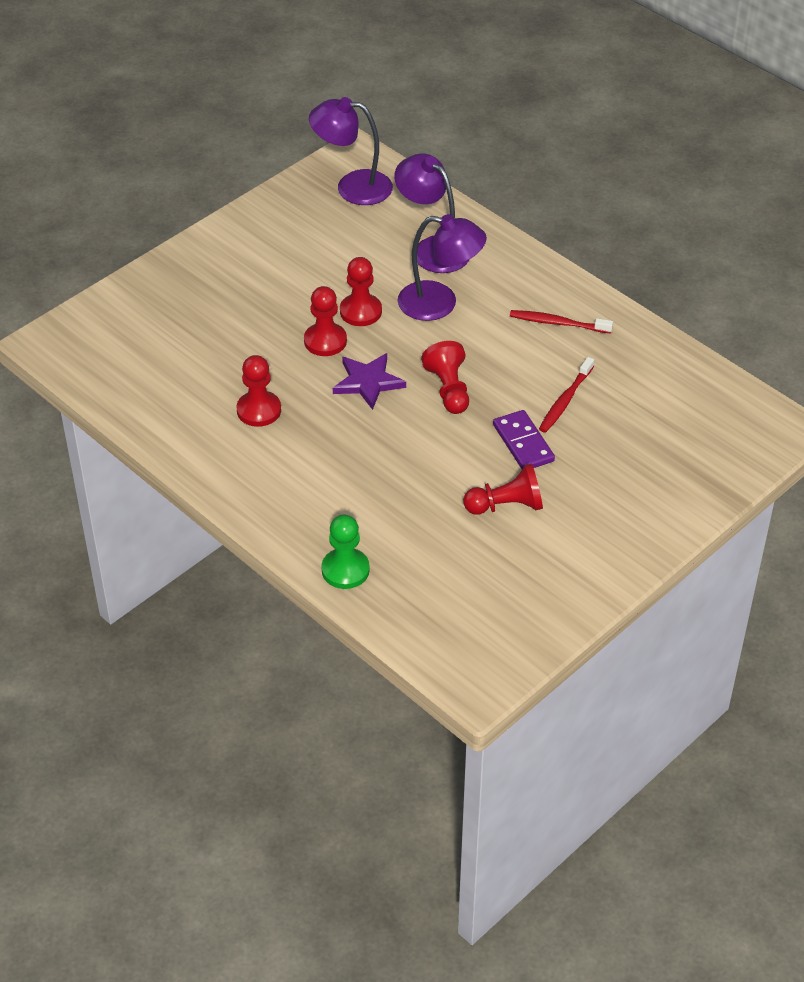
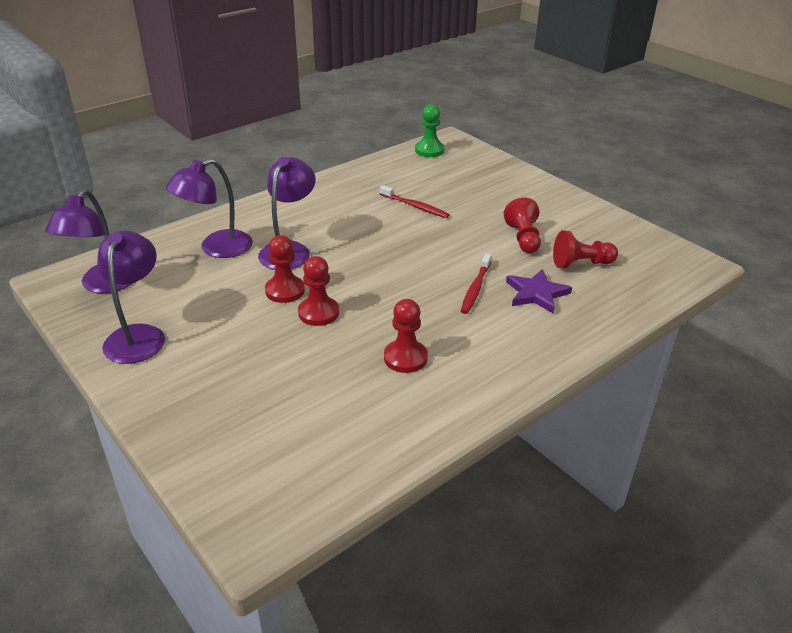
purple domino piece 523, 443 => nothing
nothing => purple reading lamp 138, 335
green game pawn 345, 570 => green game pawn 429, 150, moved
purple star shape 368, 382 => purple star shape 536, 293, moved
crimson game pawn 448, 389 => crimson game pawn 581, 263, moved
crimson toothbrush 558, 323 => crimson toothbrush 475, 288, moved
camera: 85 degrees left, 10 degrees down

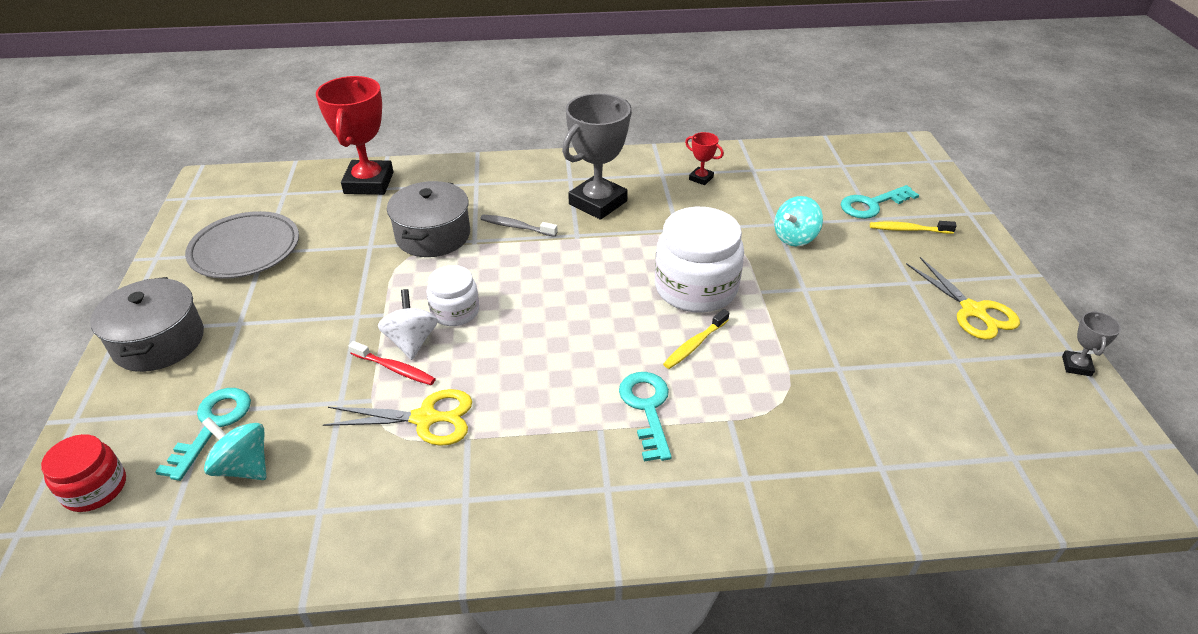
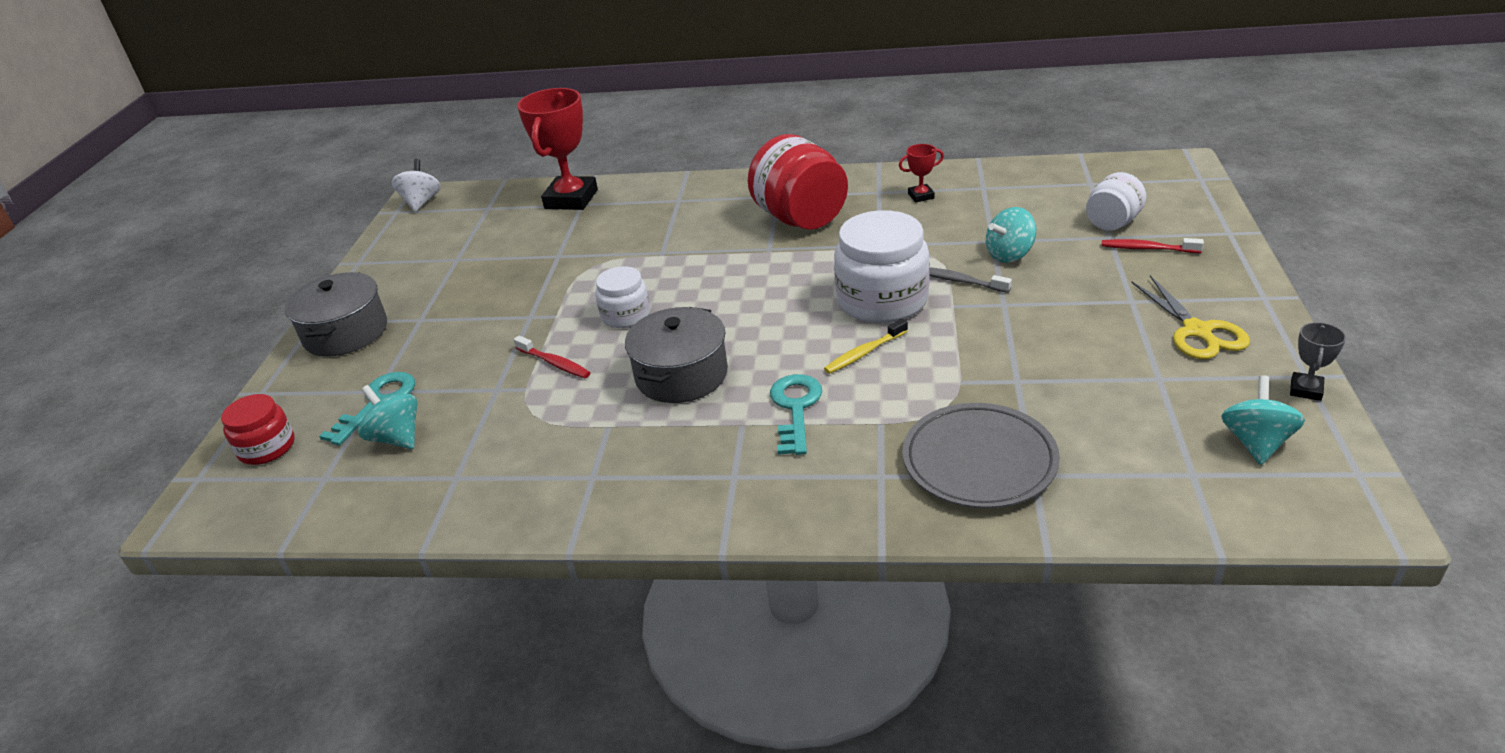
yellow pair of scissors 425, 419 => nothing
nothing => aqua whirligig 1256, 443
grey dinner plate 245, 249 => grey dinner plate 979, 461, moved
white whirligig 411, 341 => white whirligig 421, 202, moved
grey cooking pot 433, 235 => grey cooking pot 681, 375, moved
grey toothbrush 516, 227 => grey toothbrush 960, 281, moved
grey award cup 598, 203 => crimson preserve jar 800, 219
aqua key 872, 205 => white preserve jar 1112, 223
yellow toothbrush 908, 230 => crimson toothbrush 1147, 249
crimson award cup 701, 178 => crimson award cup 921, 196, 60 degrees counterclockwise
camera: 15 degrees right, 5 degrees down

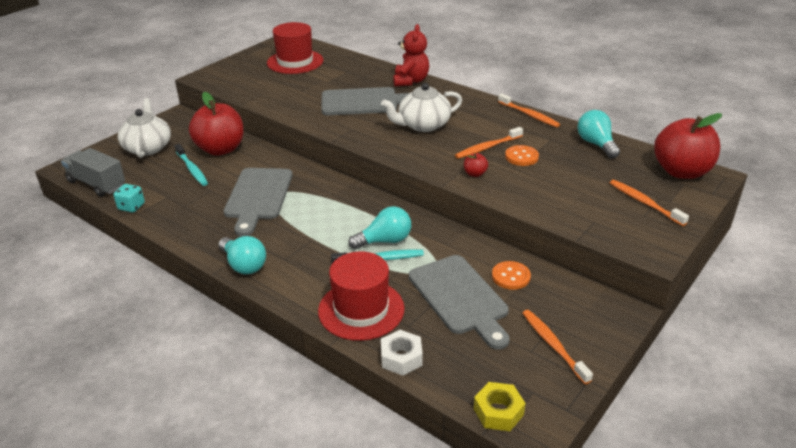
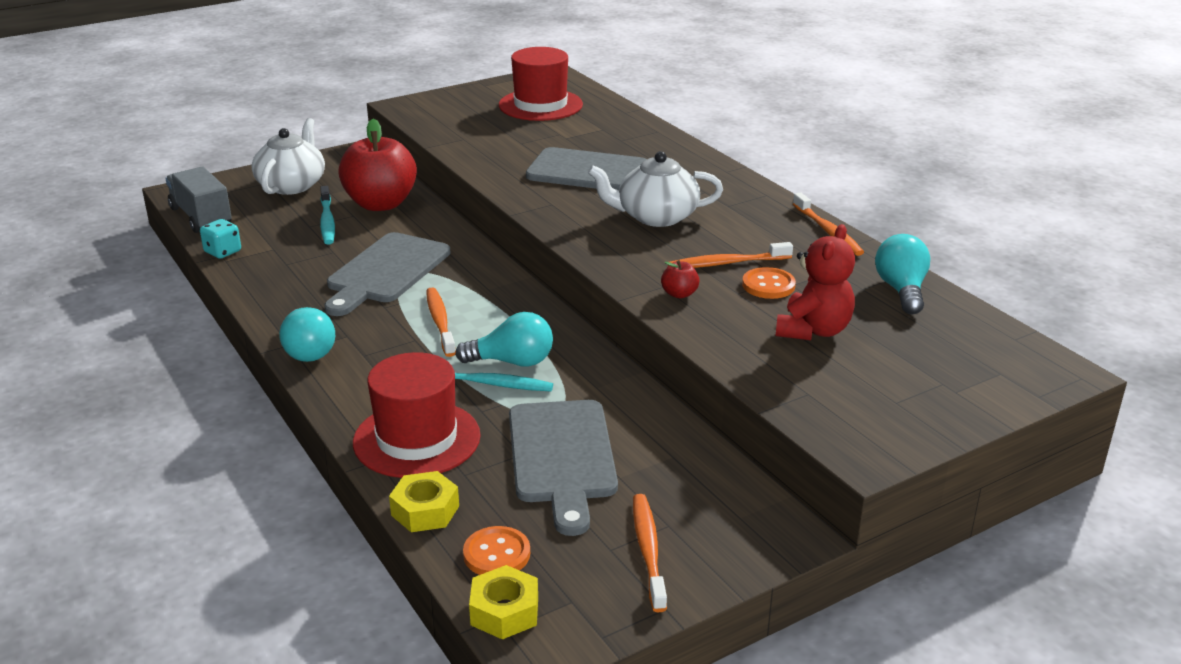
crimson apple 681, 171 => nothing
crimson stuffed bear 410, 81 => crimson stuffed bear 813, 330, moved
bright orange sewing button 511, 276 => bright orange sewing button 496, 554, moved
bright orange toothbrush 644, 203 => bright orange toothbrush 440, 322, moved
white nut 401, 358 => yellow nut 425, 510
camera: 20 degrees right, 5 degrees down

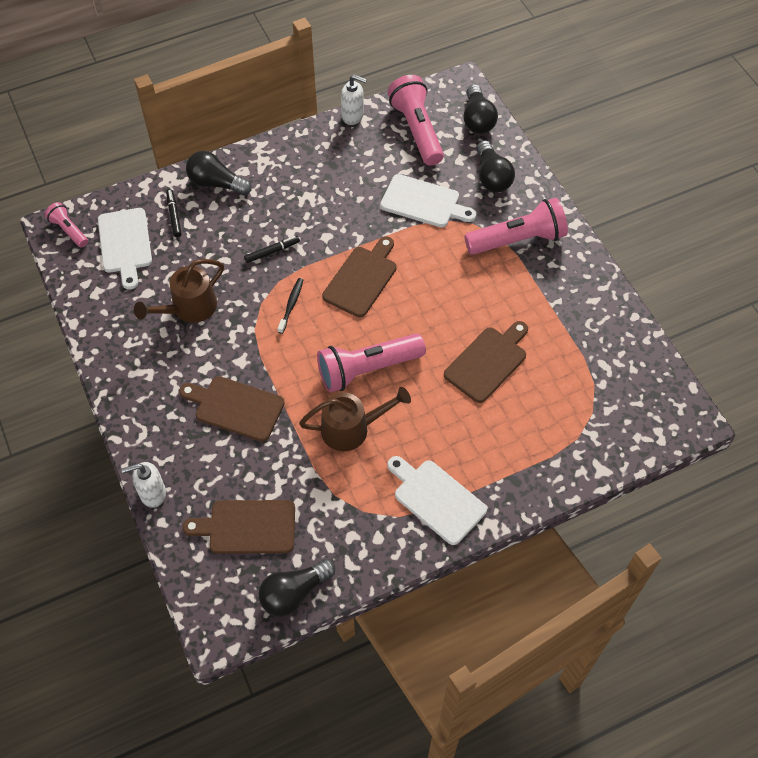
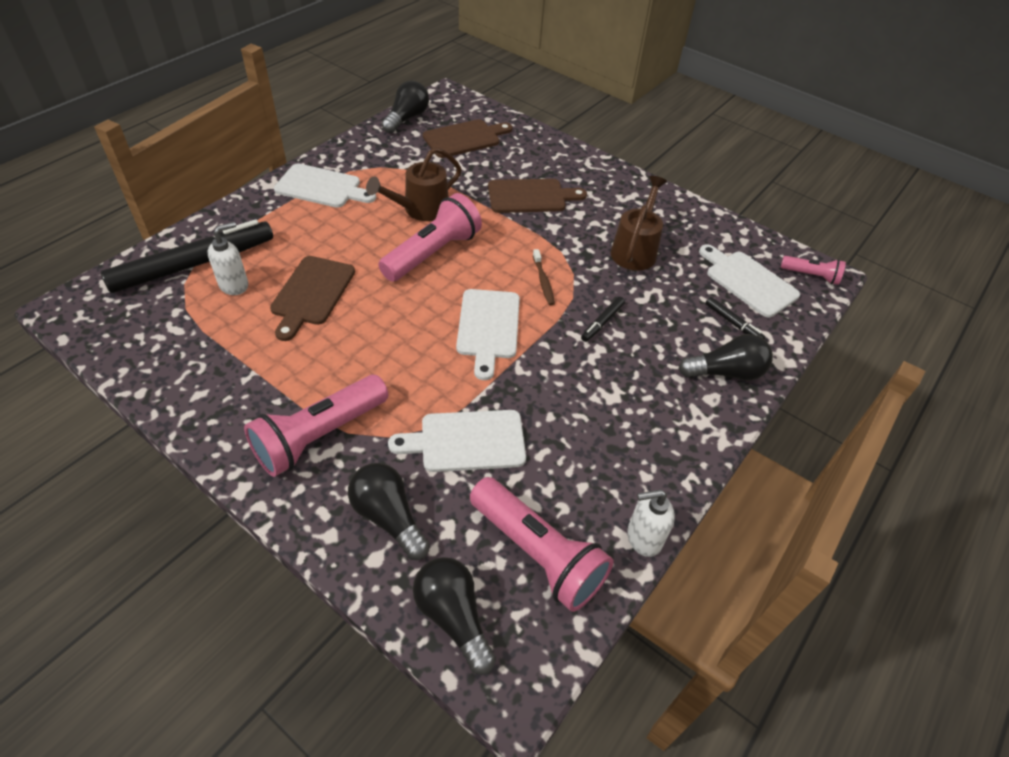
nothing => black felt pen 194, 265
white soap pump 152, 493 => white soap pump 234, 285, moved
black toothbrush 291, 305 => brown toothbrush 543, 281
brown chopping board 362, 279 => white chopping board 488, 327
camera: 150 degrees right, 10 degrees down

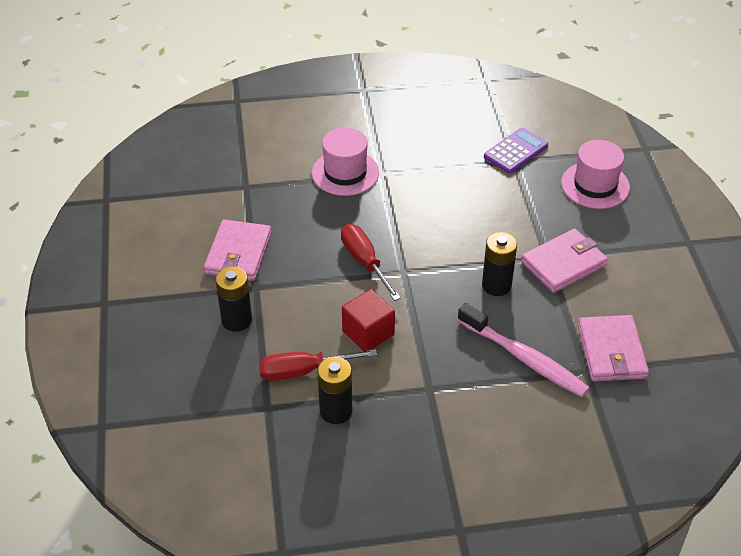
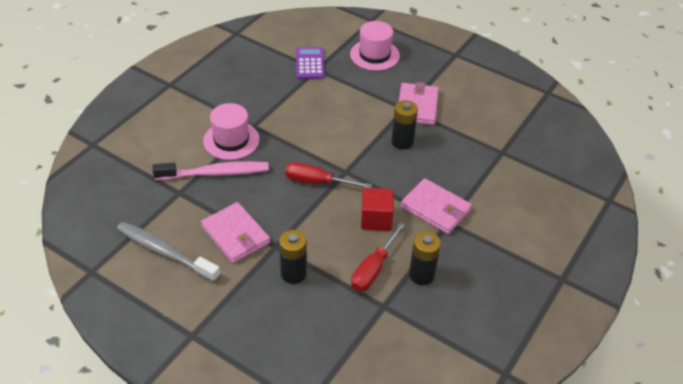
nothing => grey toothbrush 165, 252
pink toothbrush 525, 358 => pink toothbrush 215, 173, moved
pink card wallet 611, 351 => pink card wallet 435, 208, moved
camera: 50 degrees left, 0 degrees up

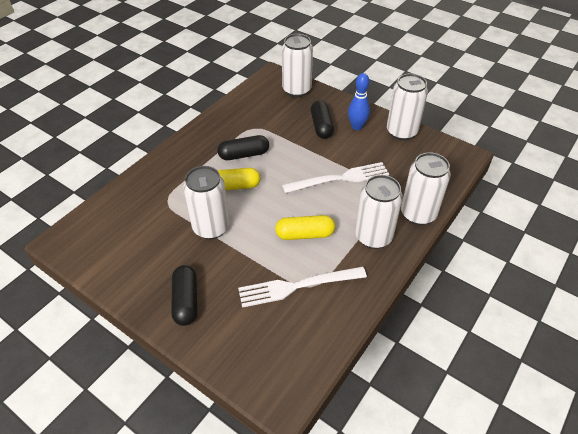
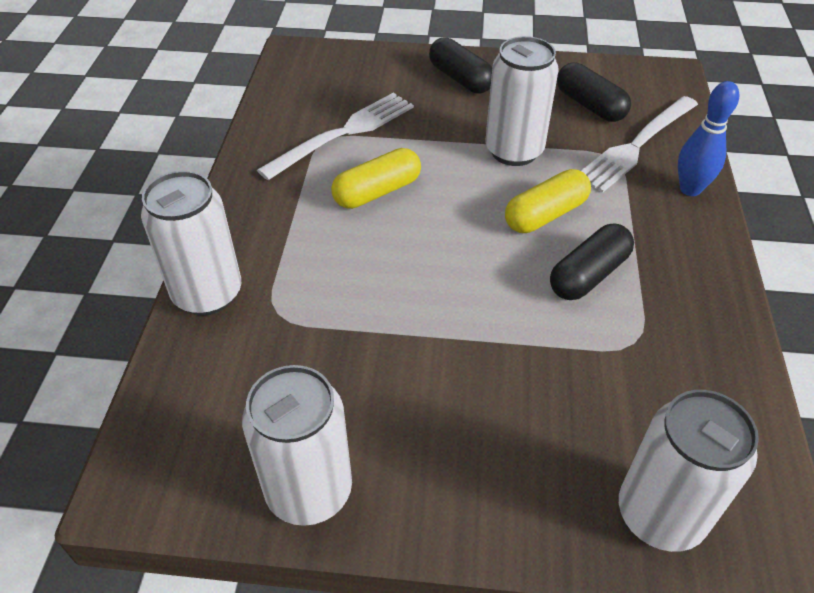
white can 373, 237 => nothing
white dinner fork 340, 178 => white dinner fork 636, 145, moved
black pill shape 321, 126 => black pill shape 590, 105, moved
cobalt skittle 357, 127 => cobalt skittle 690, 189, moved
camera: 150 degrees right, 0 degrees up

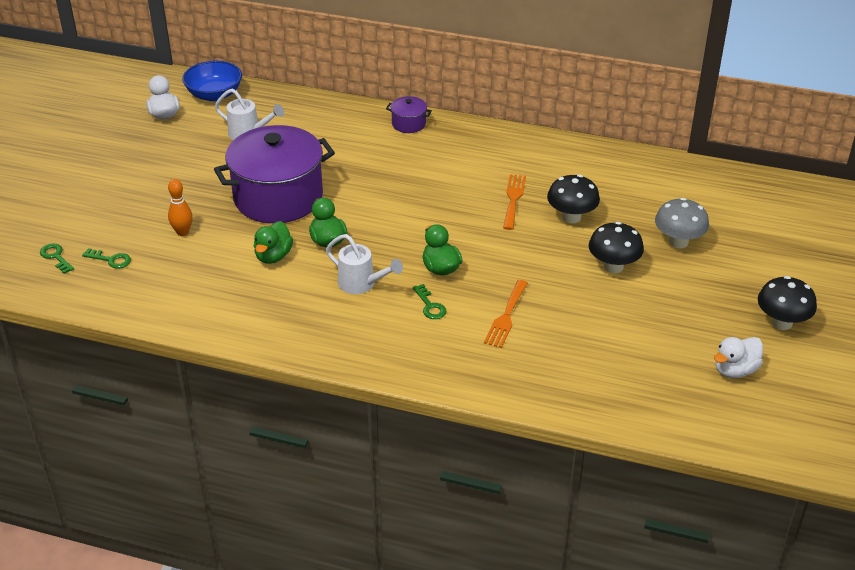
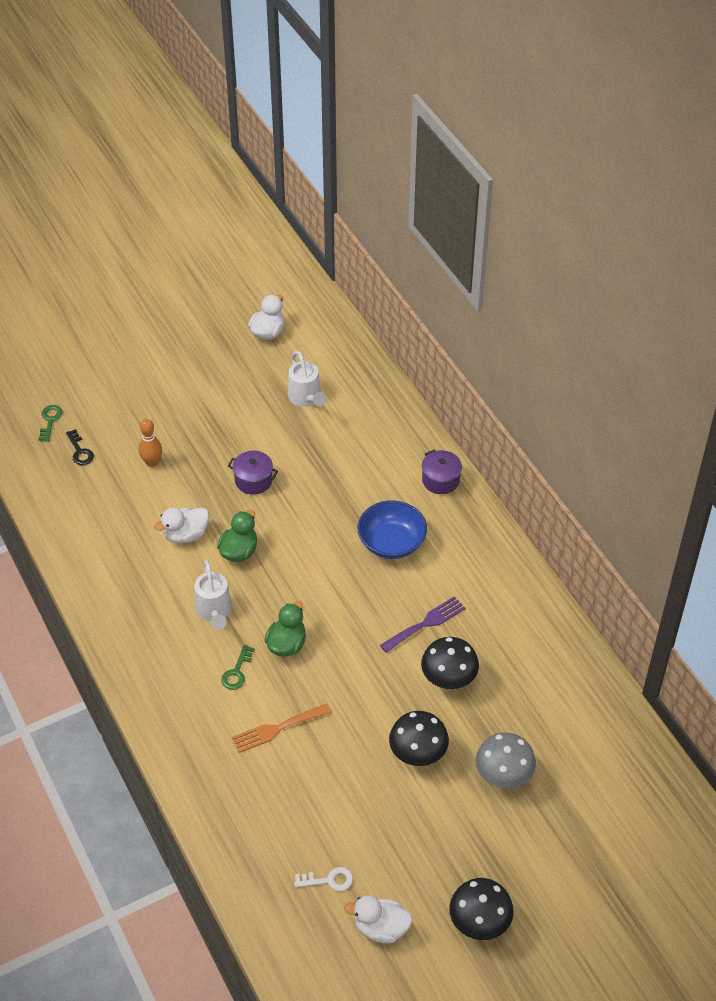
nothing => white key 329, 880
cobalt bowl 214, 94 => cobalt bowl 391, 543, moved
green key 111, 260 => black key 80, 451
green toy duck 273, 256 => white toy duck 186, 535
bright orange dinner fork 513, 199 => purple dinner fork 426, 623
purple cooking pot 278, 197 => purple cooking pot 253, 480, x0.41
camera: 45 degrees right, 10 degrees up

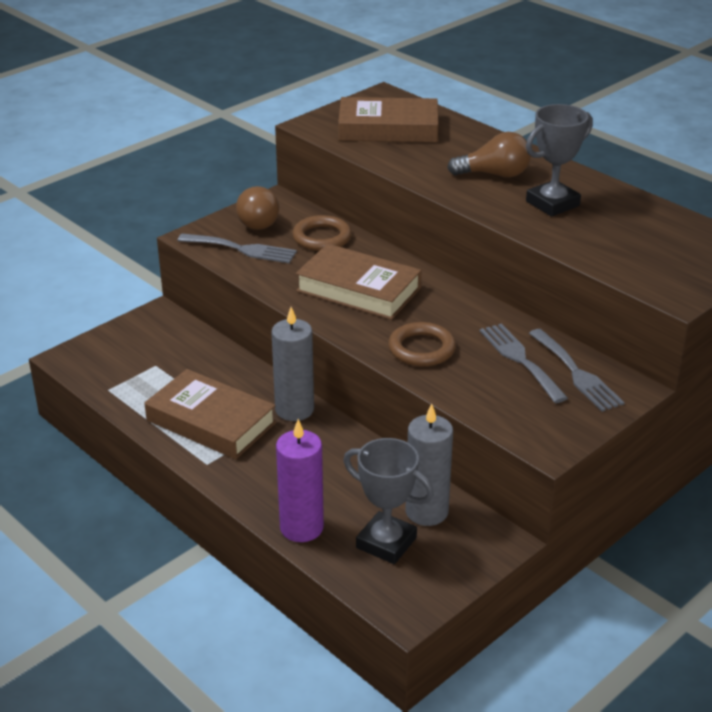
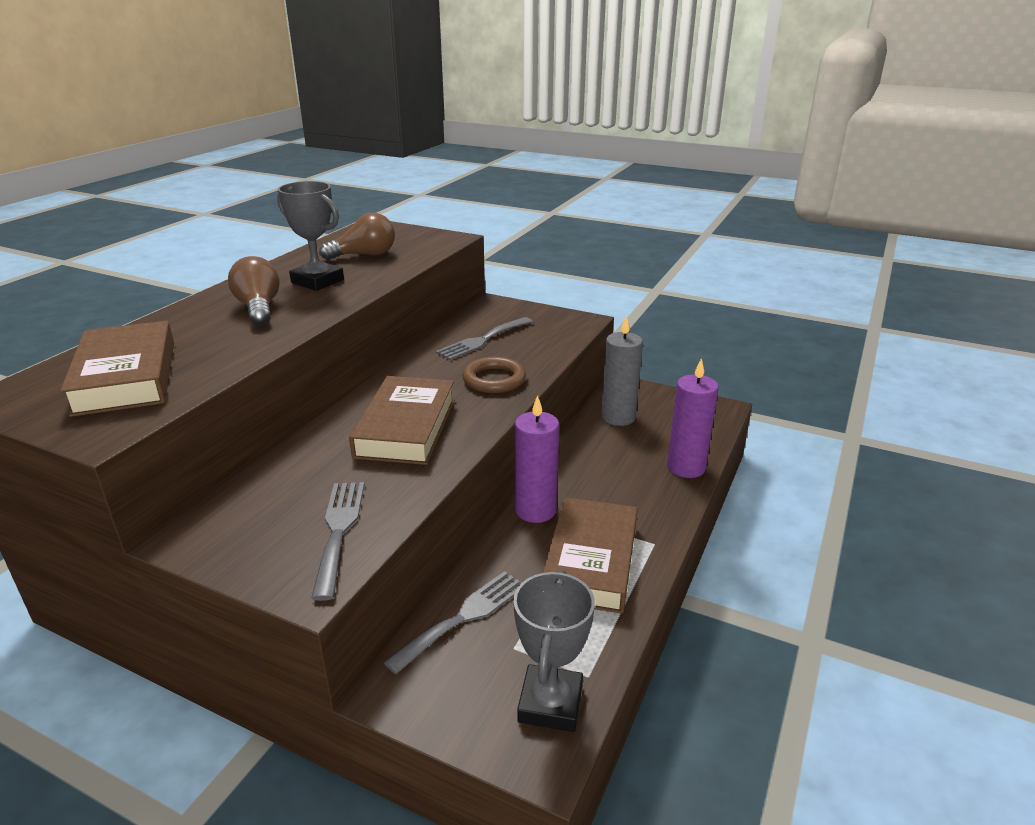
brown ring 322, 237 => nothing
brown bulb 259, 221 => brown bulb 364, 255, moved
grey award cup 386, 543 => grey award cup 550, 703, moved
grey dinner fork 577, 373 => grey dinner fork 463, 617, moved
grey wax candle 294, 409 => purple wax candle 535, 510
camera: 110 degrees left, 5 degrees down

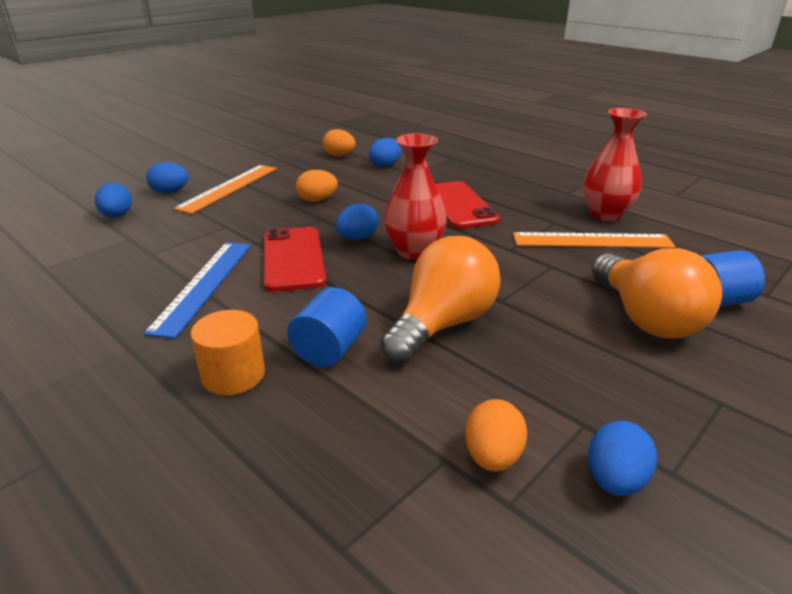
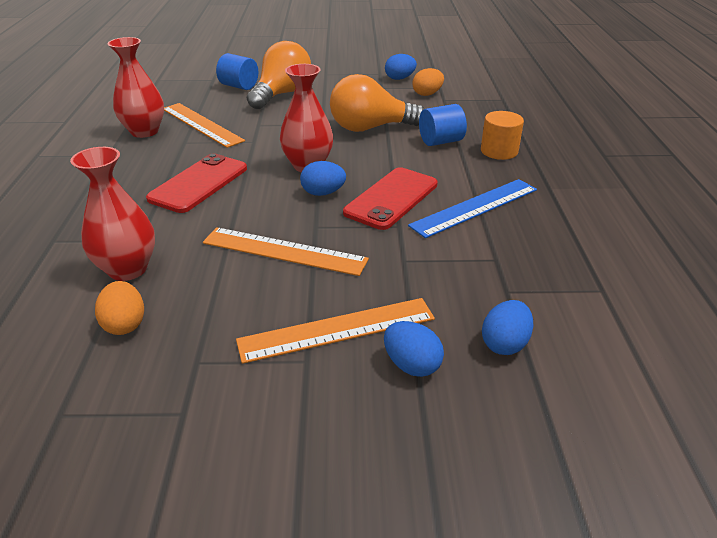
bright orange egg shape 317, 200 => bright orange ruler 284, 251
cobalt egg shape 385, 165 => crimson vase 128, 269
camera: 135 degrees left, 5 degrees up

